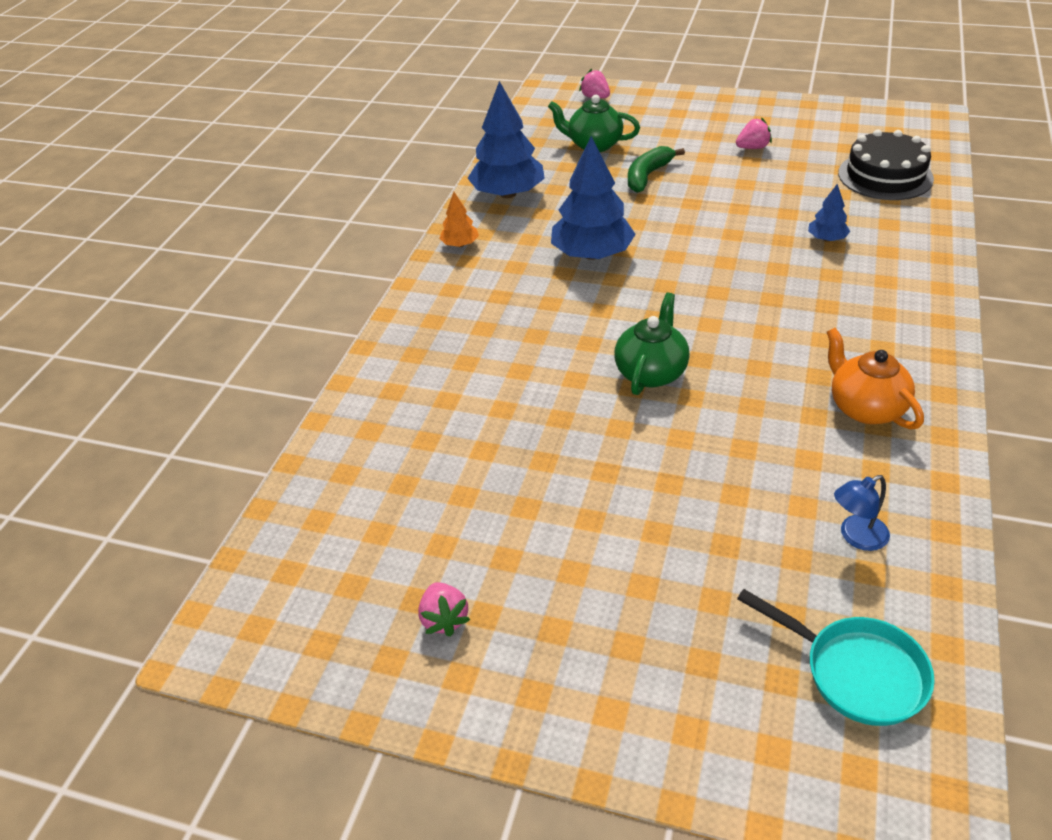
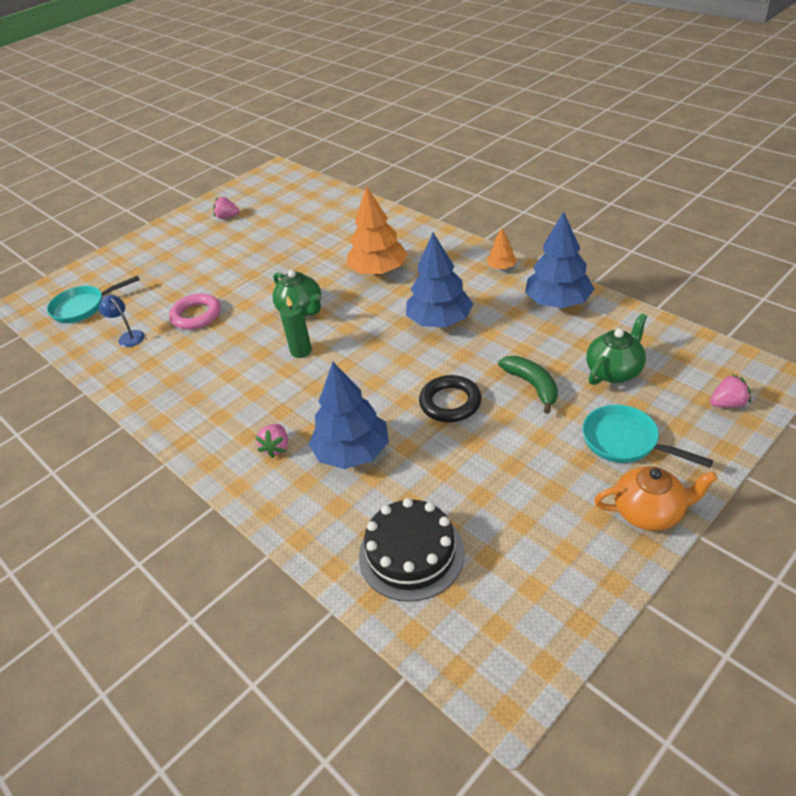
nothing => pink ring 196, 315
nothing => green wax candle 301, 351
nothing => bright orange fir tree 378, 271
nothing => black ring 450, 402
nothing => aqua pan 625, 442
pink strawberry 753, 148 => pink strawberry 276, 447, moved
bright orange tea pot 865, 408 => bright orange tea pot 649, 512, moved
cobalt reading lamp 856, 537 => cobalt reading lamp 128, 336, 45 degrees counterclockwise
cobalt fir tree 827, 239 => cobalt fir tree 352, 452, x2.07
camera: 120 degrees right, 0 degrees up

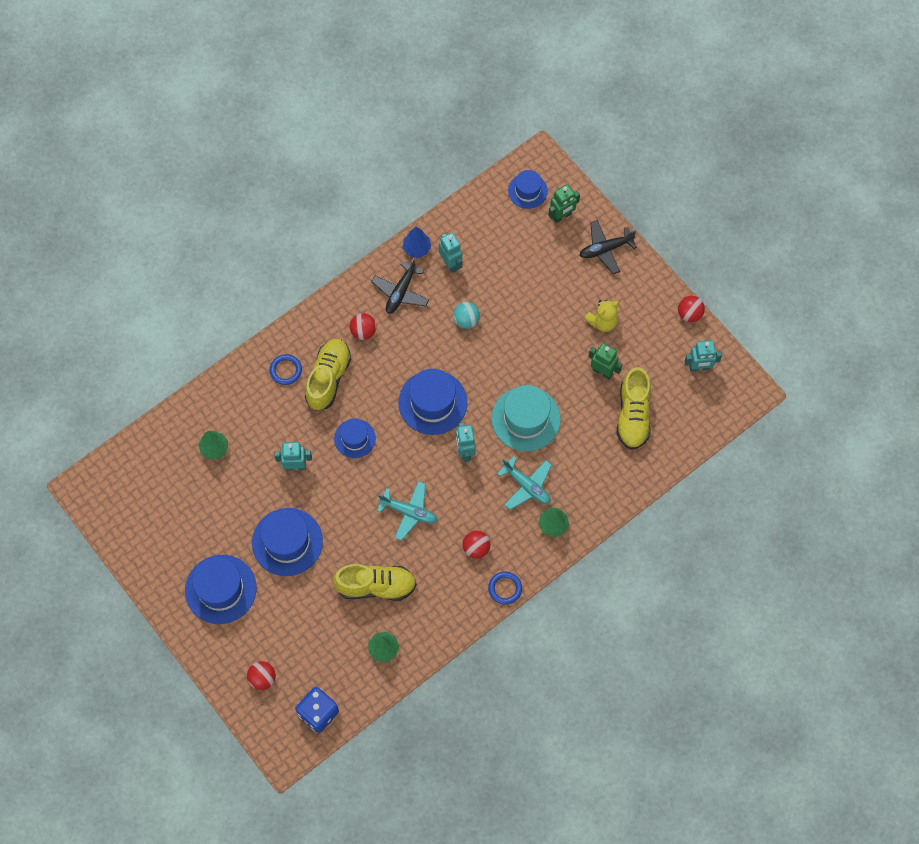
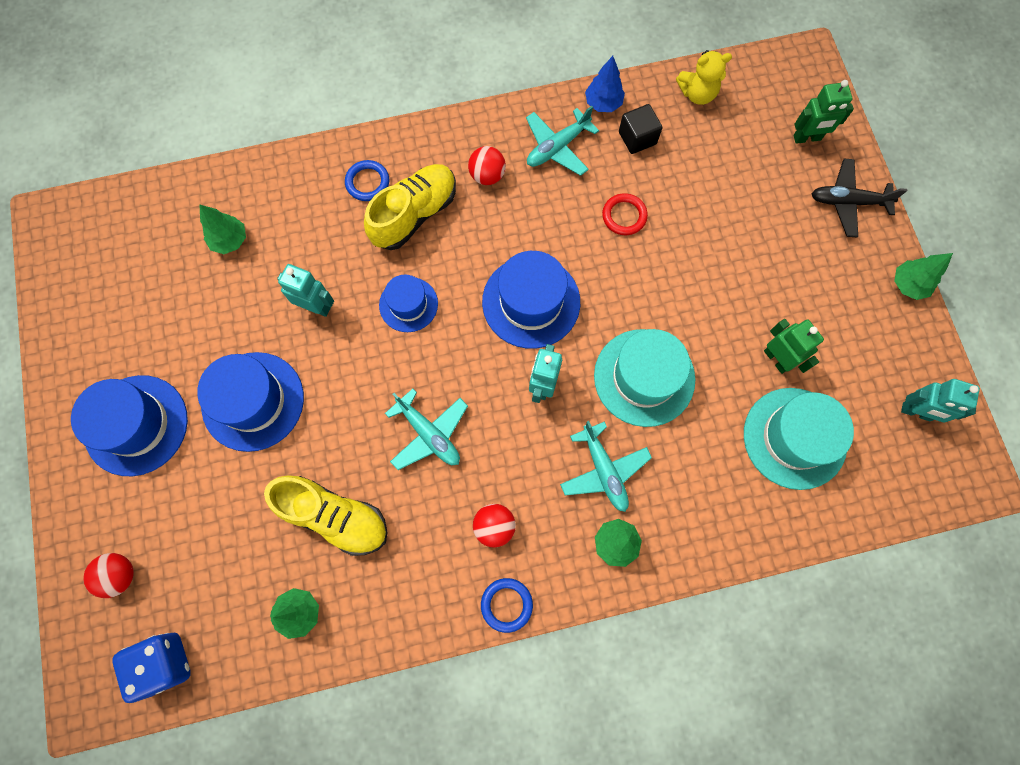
cobalt hat 527, 191 => nothing
crimson ball 689, 314 => nothing
nothing => green fir tree 908, 285
yellow stuffed bear 602, 322 => yellow stuffed bear 697, 94, moved
aqua robot figure 450, 263 => black cube 637, 138
aqua ball 466, 320 => crimson ring 624, 216
yellow sneaker 633, 415 => aqua hat 794, 438
black plane 400, 292 => aqua plane 557, 147
camera: 25 degrees right, 5 degrees up

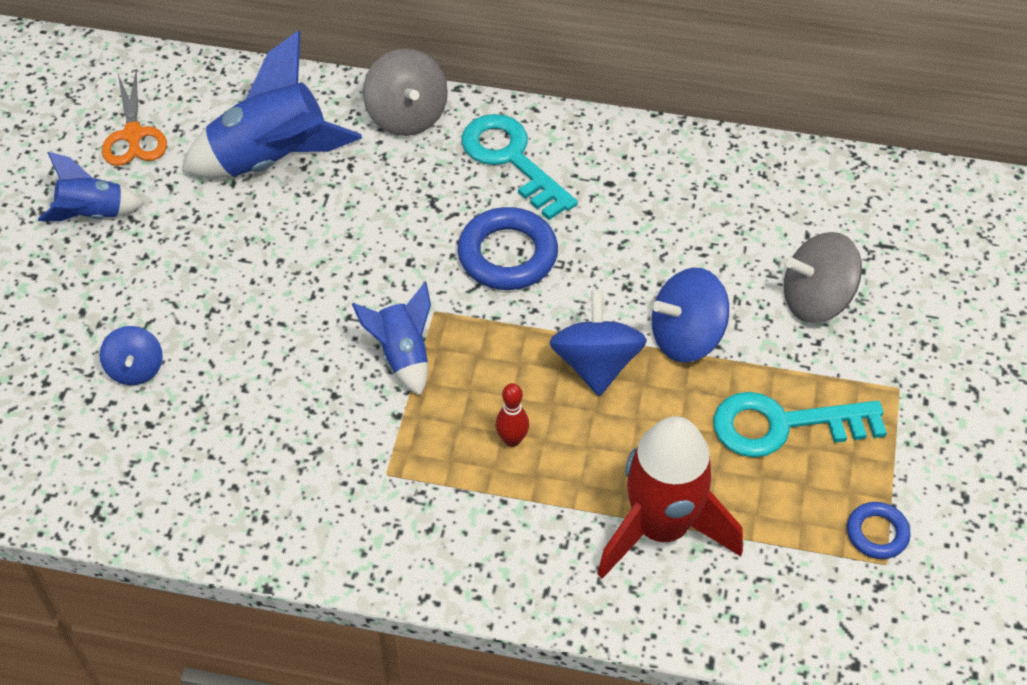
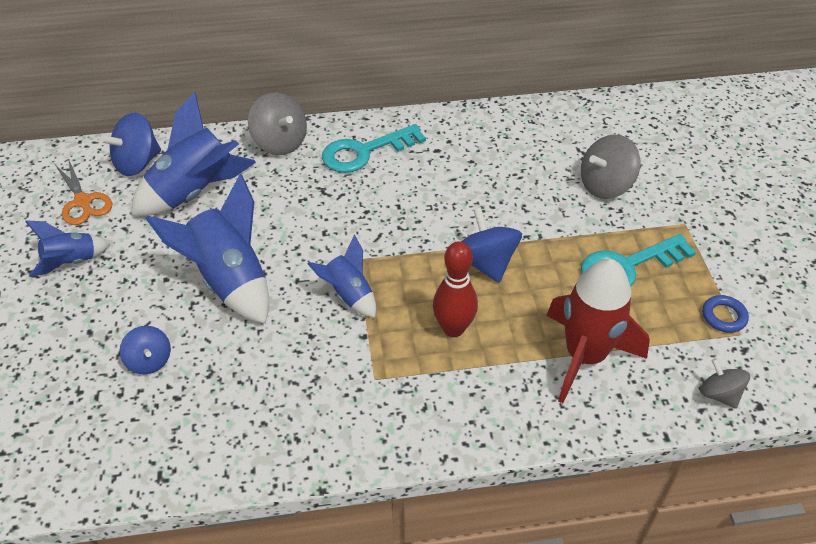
cobalt ring 507, 255 => nothing
nothing => cobalt toy rocket 229, 280
nothing => grey whirligig 719, 394
cobalt whirligig 686, 337 => cobalt whirligig 137, 163, moved
aqua key 511, 160 => aqua key 365, 152, 60 degrees counterclockwise
crimson skittle 512, 440 => crimson skittle 453, 328, x1.74
camera: 20 degrees left, 5 degrees down

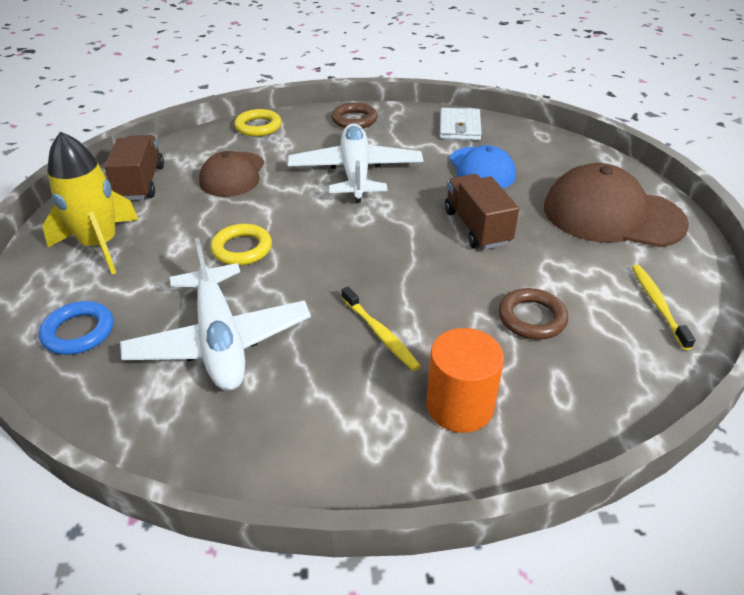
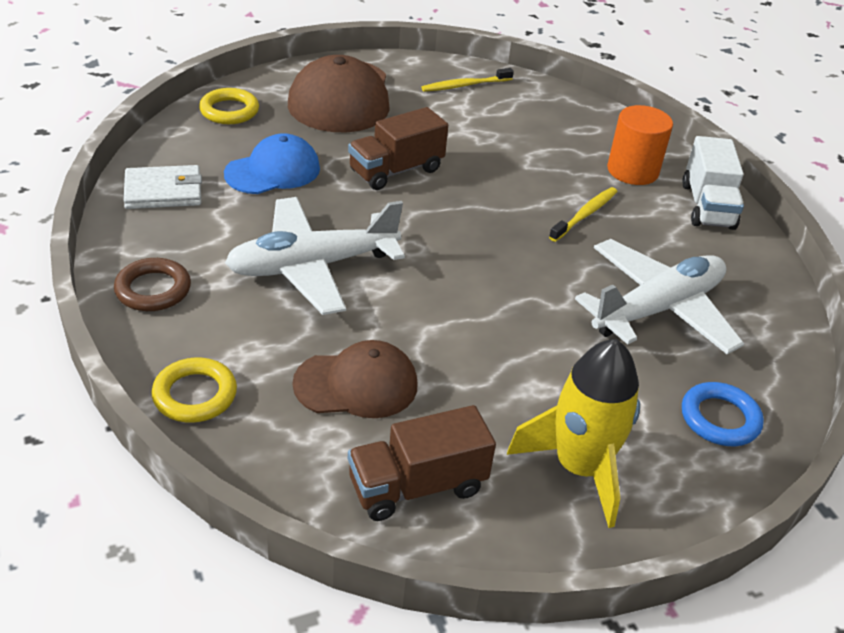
brown ring 531, 318 => nothing
nothing => white lorry 707, 206
yellow ring 242, 249 => yellow ring 229, 111, moved
camera: 110 degrees left, 0 degrees up

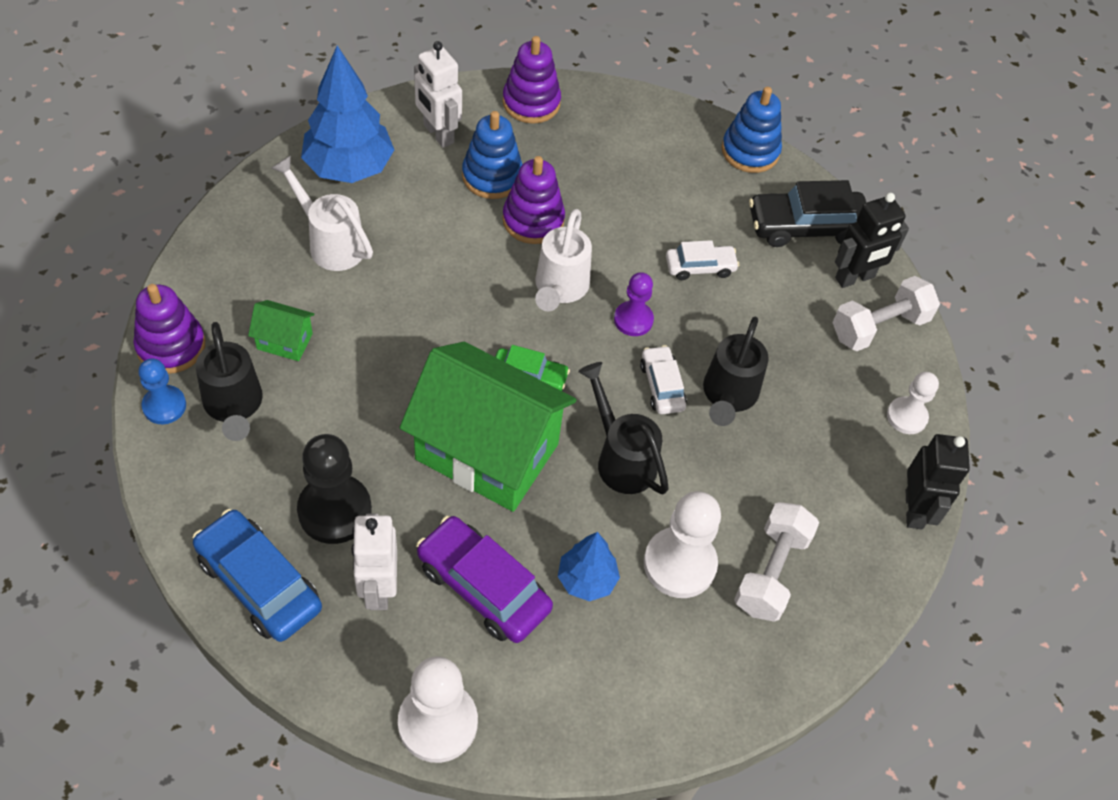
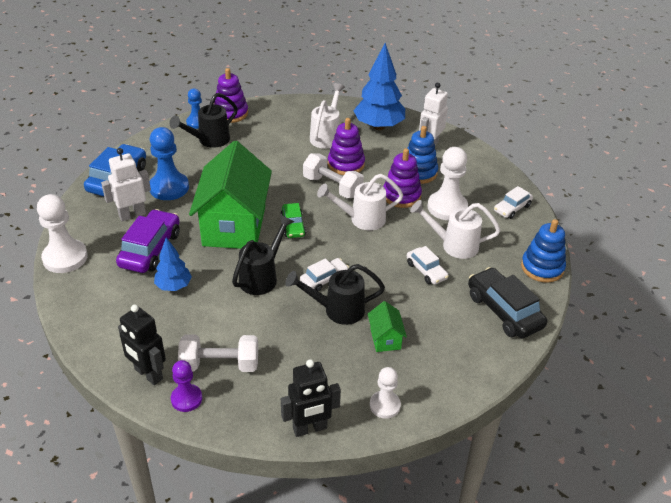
nothing => white watering pot 453, 245
nothing => white car 512, 208
green toy house 284, 341 => green toy house 385, 338, moved
purple ring stacker 531, 102 => purple ring stacker 346, 164, moved
purple game pawn 633, 320 => purple game pawn 186, 399, moved
white game pawn 679, 564 => white game pawn 447, 207, moved
white free weight 879, 327 => white free weight 332, 187, moved
black robot figure 855, 278 => black robot figure 148, 374, moved
black game pawn 334, 510 => cobalt game pawn 169, 188
camera: 70 degrees right, 15 degrees down

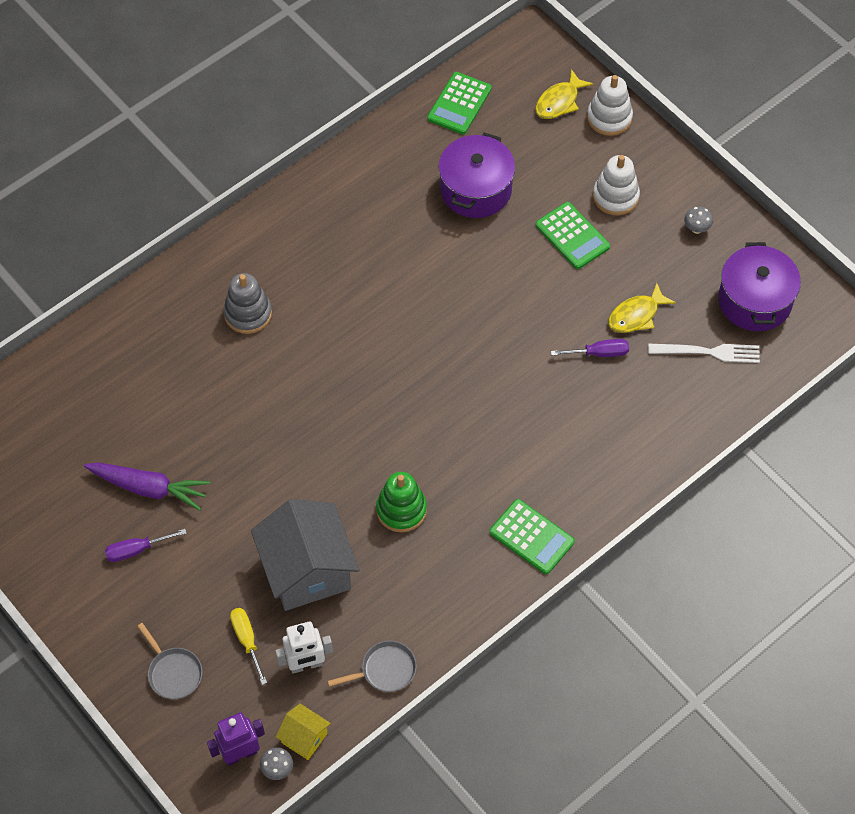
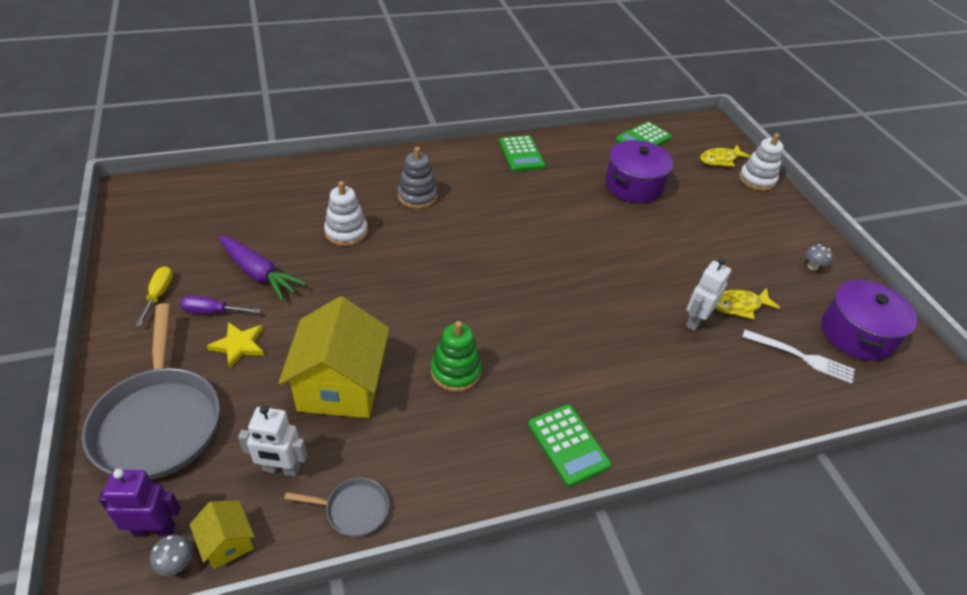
nothing => yellow star shape 239, 345
yellow hand screwdriver 247, 640 => yellow hand screwdriver 159, 295, moved
green calculator 572, 236 => green calculator 521, 154, moved
white ring stacker 615, 196 => white ring stacker 346, 232, moved
purple hand screwdriver 599, 353 => white robot figure 695, 321
grey toy house 307, 570 => yellow toy house 340, 386
grey pan 173, 672 => grey pan 159, 421, x2.17
camera: 20 degrees right, 15 degrees down

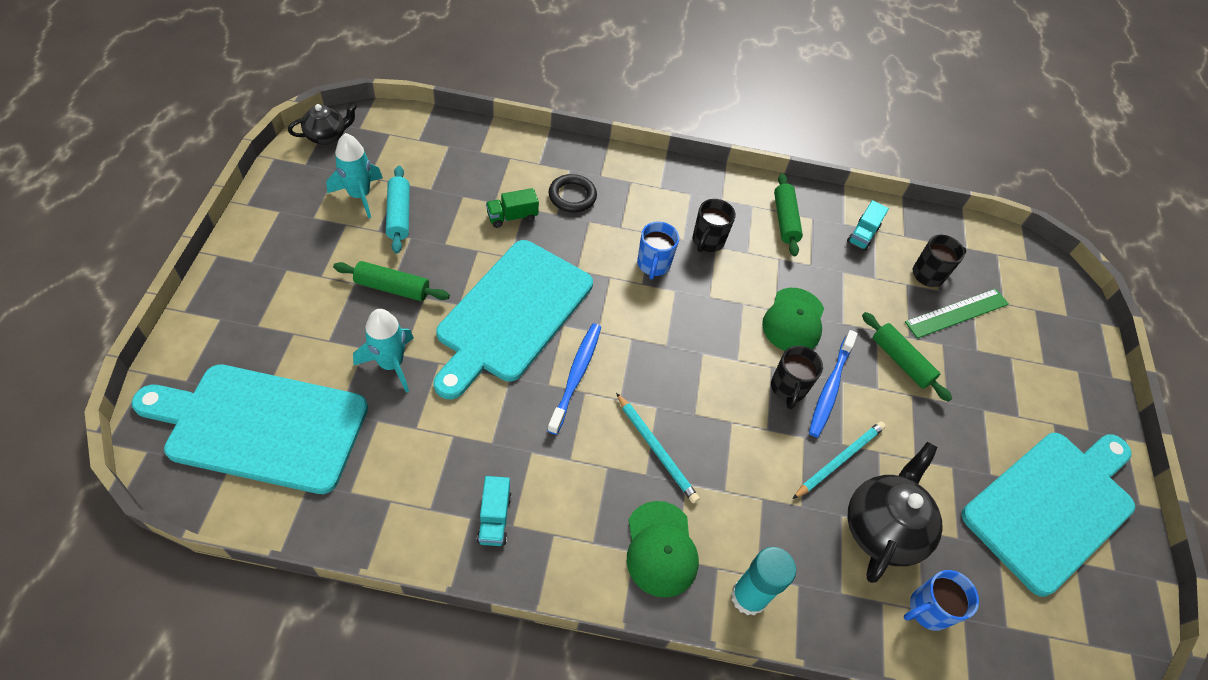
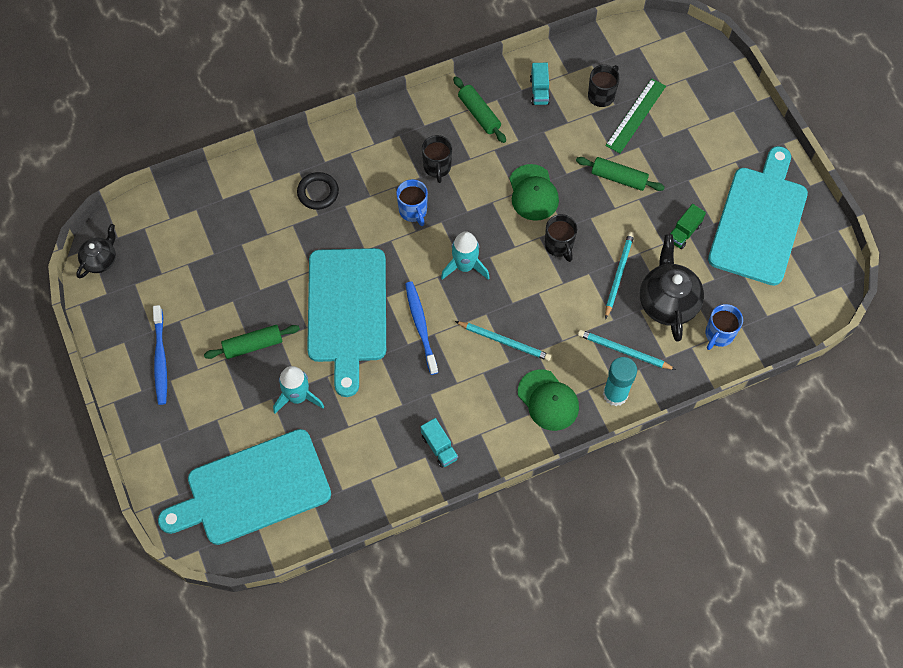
aqua pastry roller 399, 215 => nothing
nothing => aqua lead pencil 623, 351
aqua toy rocket 359, 195 => aqua toy rocket 465, 266, moved
green lorry 512, 217 => green lorry 684, 232, moved
cobalt toothbrush 830, 388 => cobalt toothbrush 160, 359, moved
camera: 25 degrees left, 10 degrees up

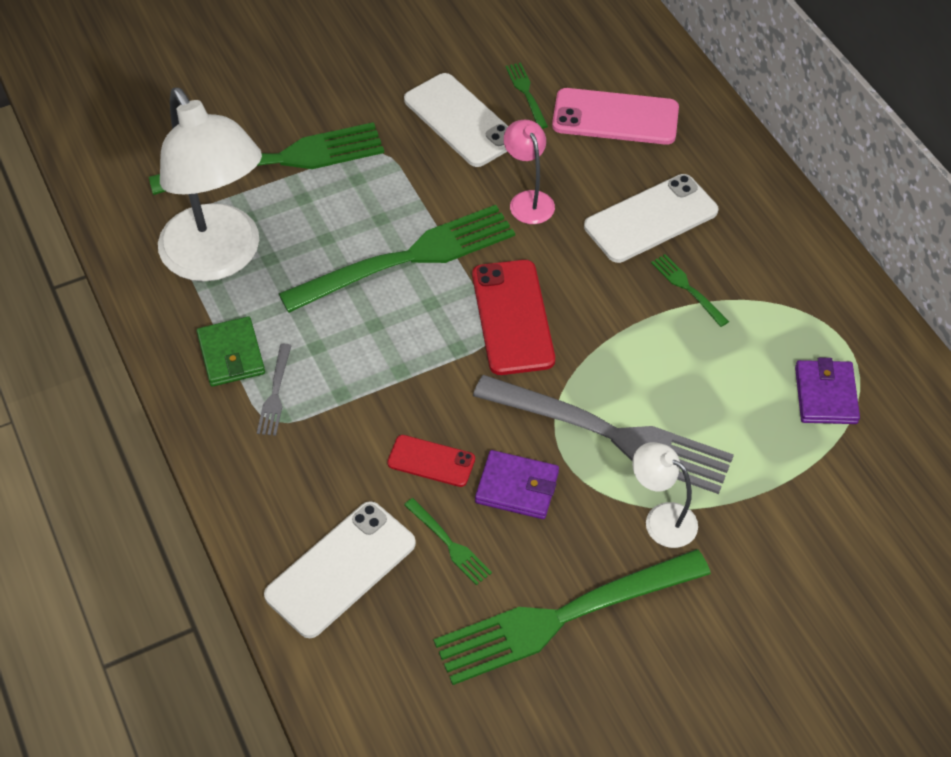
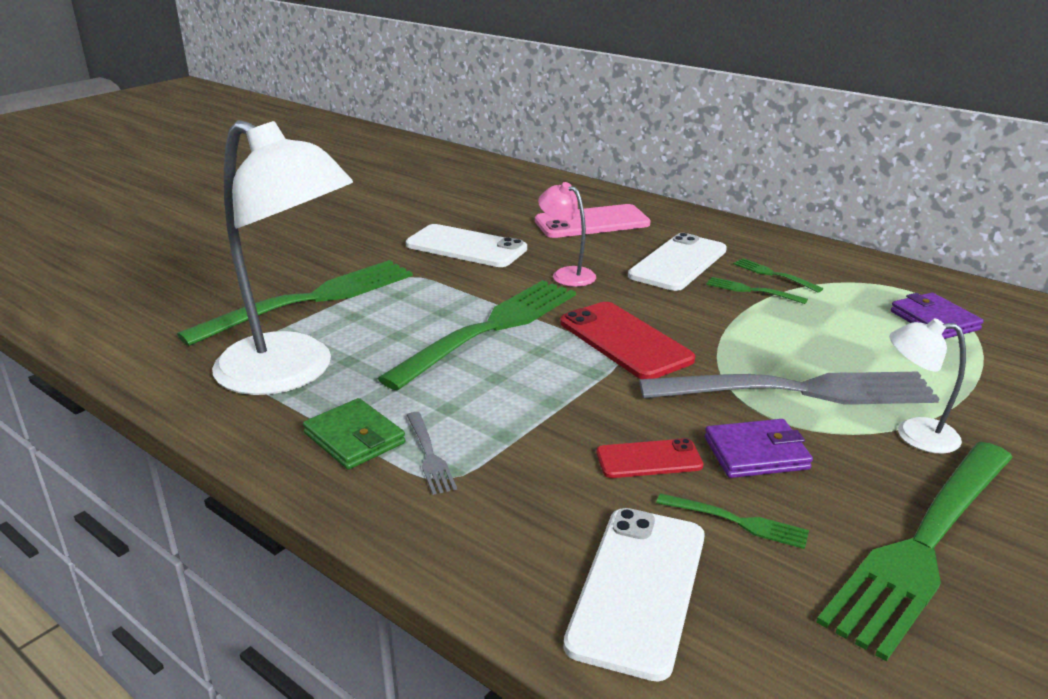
green dinner fork 526, 93 => green dinner fork 773, 275, moved
camera: 25 degrees left, 25 degrees down

